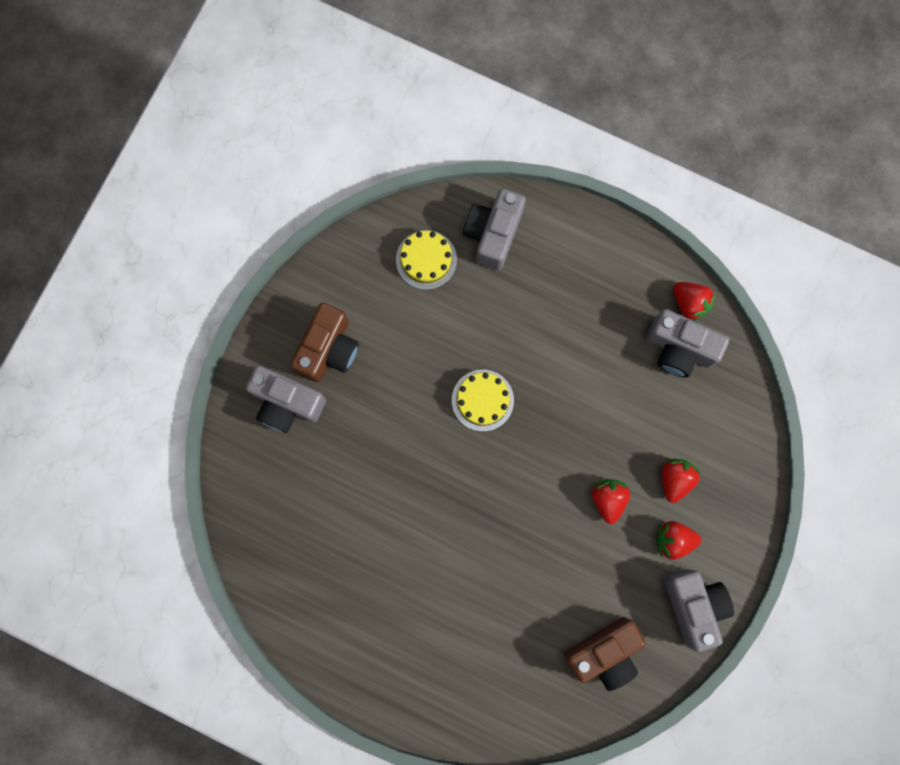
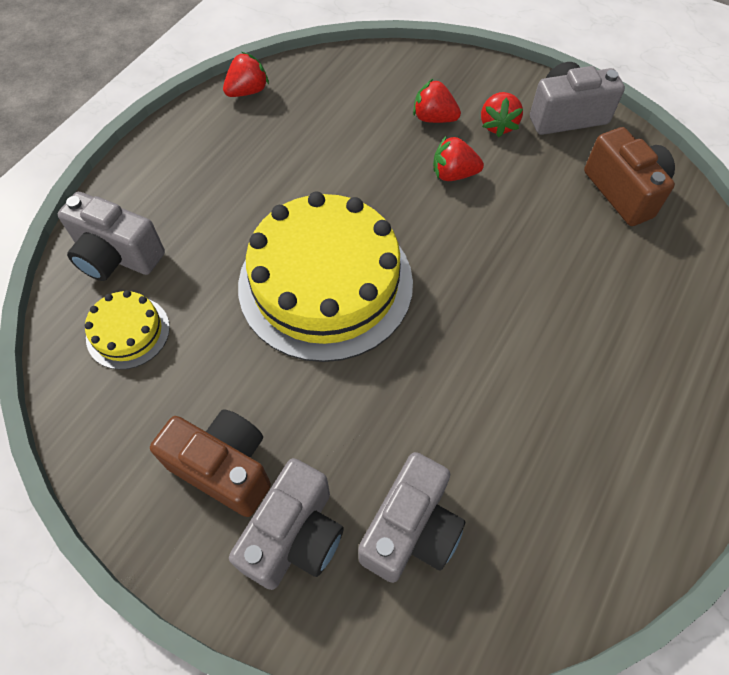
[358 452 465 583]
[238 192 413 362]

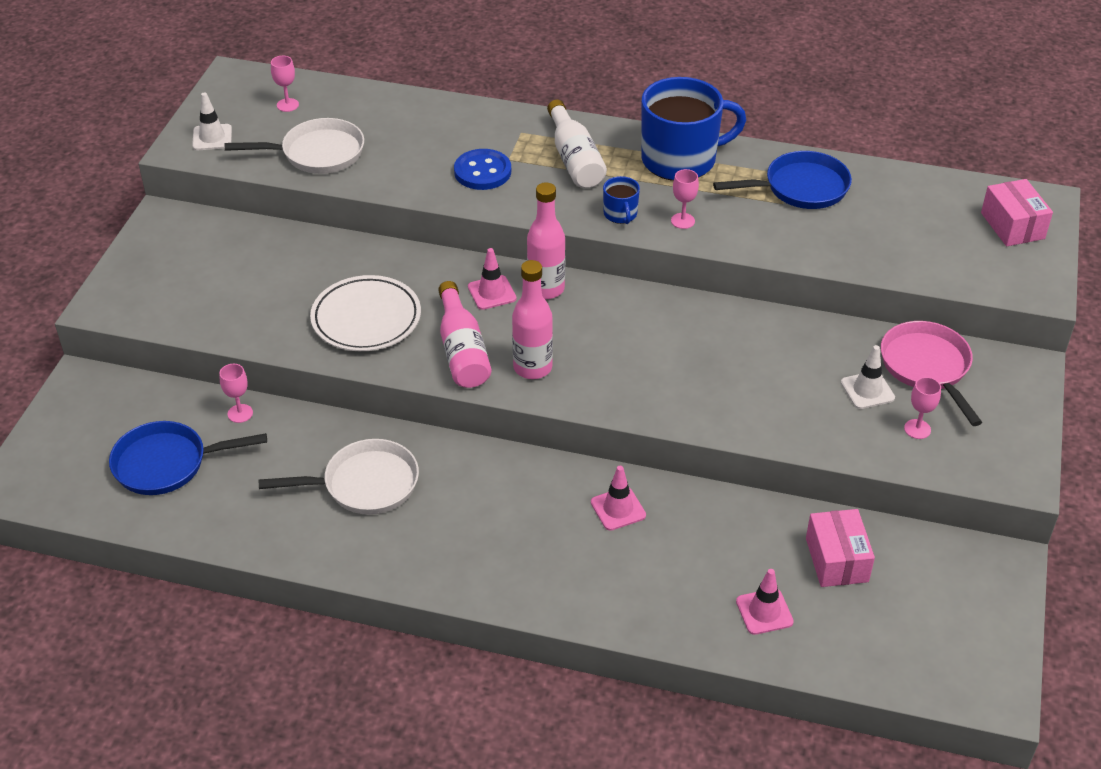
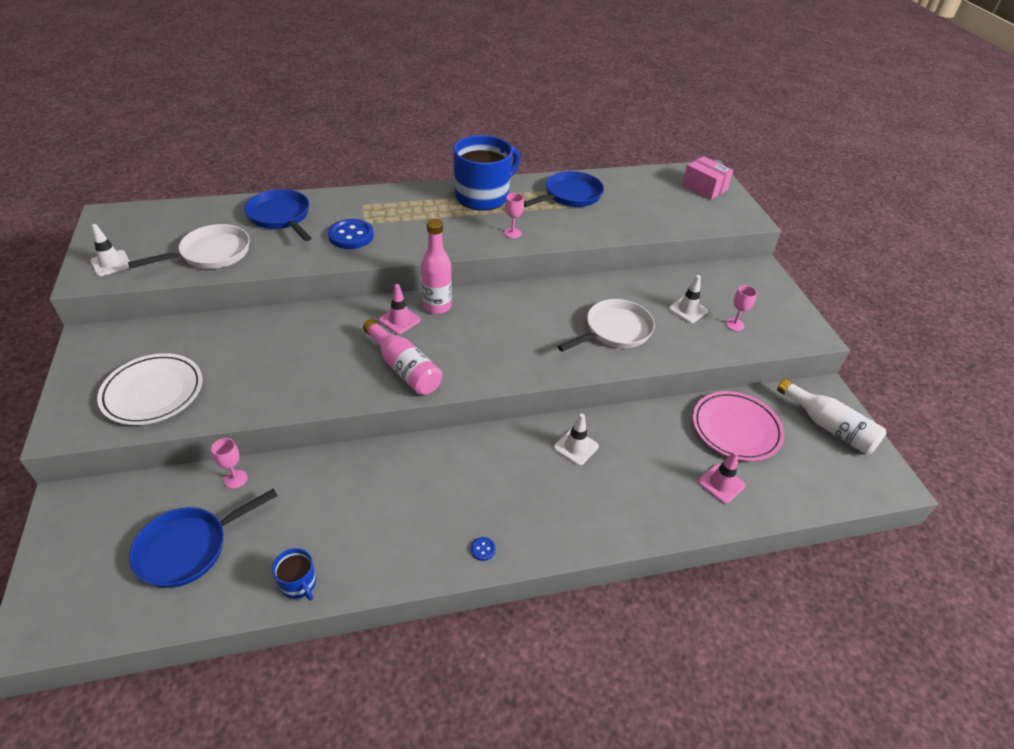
[271 56 299 112] (first image)
[777 378 886 455]
[272 548 316 601]
[512 260 553 379] (first image)
[97 353 202 425]
[881 321 982 426] (first image)
[557 299 655 352]
[554 414 599 466]
[693 391 784 461]
[244 189 311 241]
[471 537 496 561]

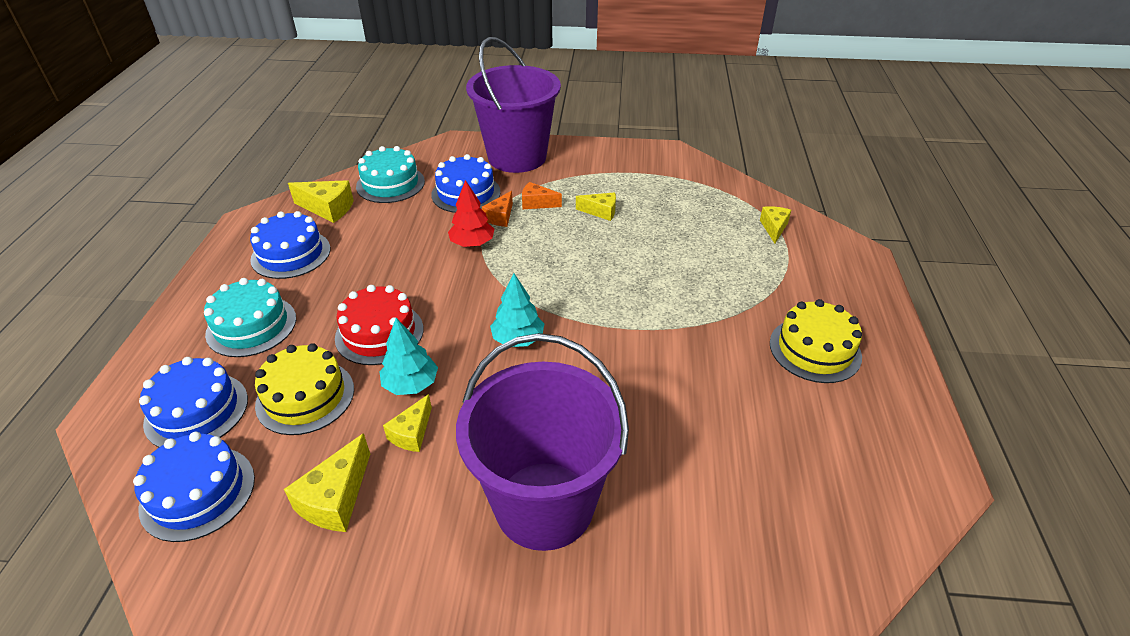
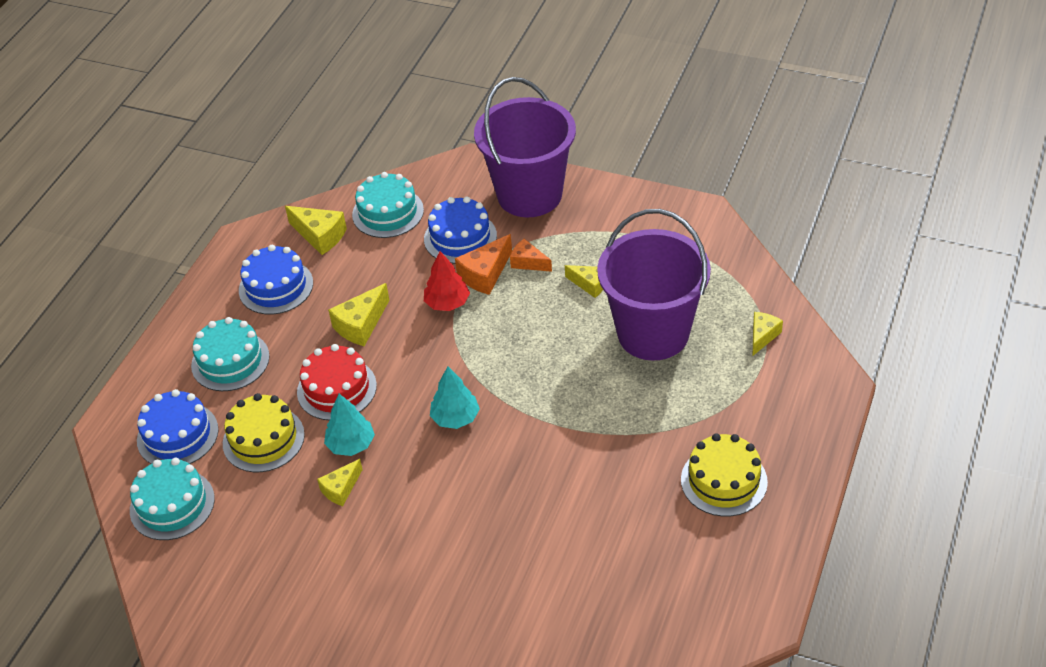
[455 234 512 295]
[597 209 711 361]
[130 458 215 540]
[328 283 389 346]

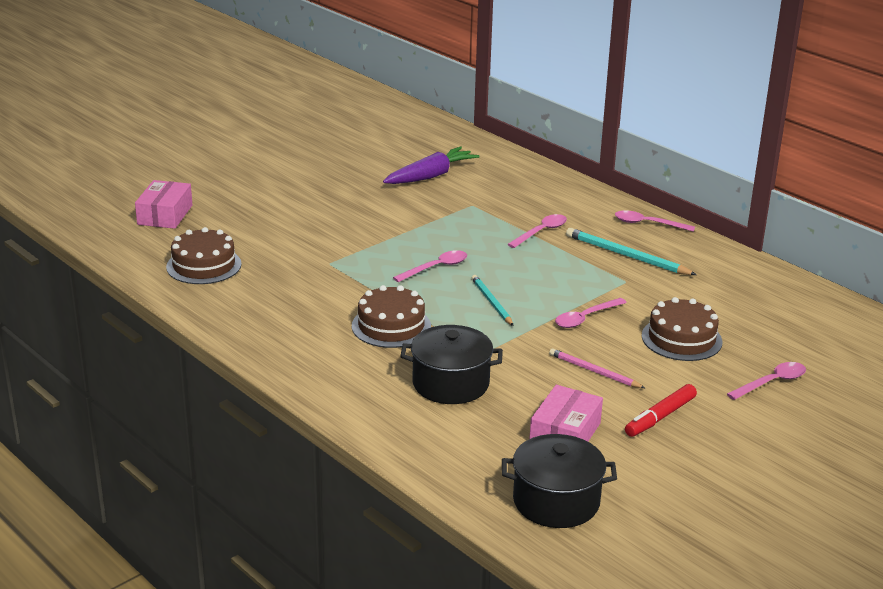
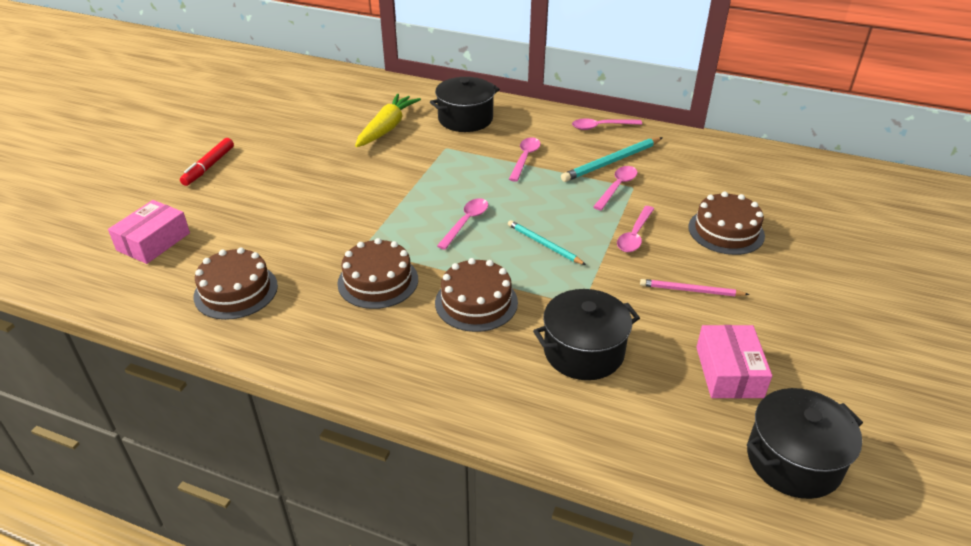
[355 94 421 147]
[108 200 190 264]
[561 137 663 182]
[593 166 637 210]
[180 138 234 186]
[430 77 500 132]
[337 238 418 309]

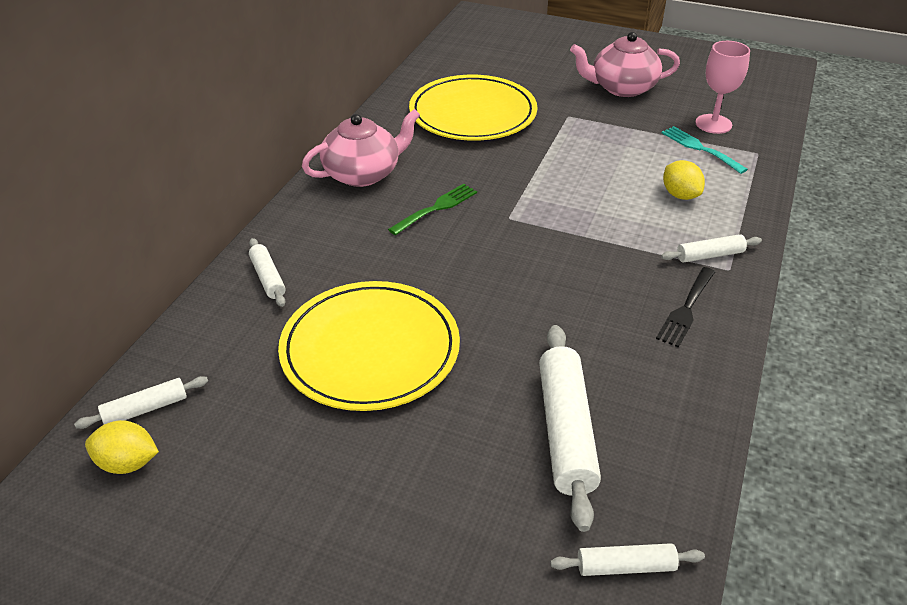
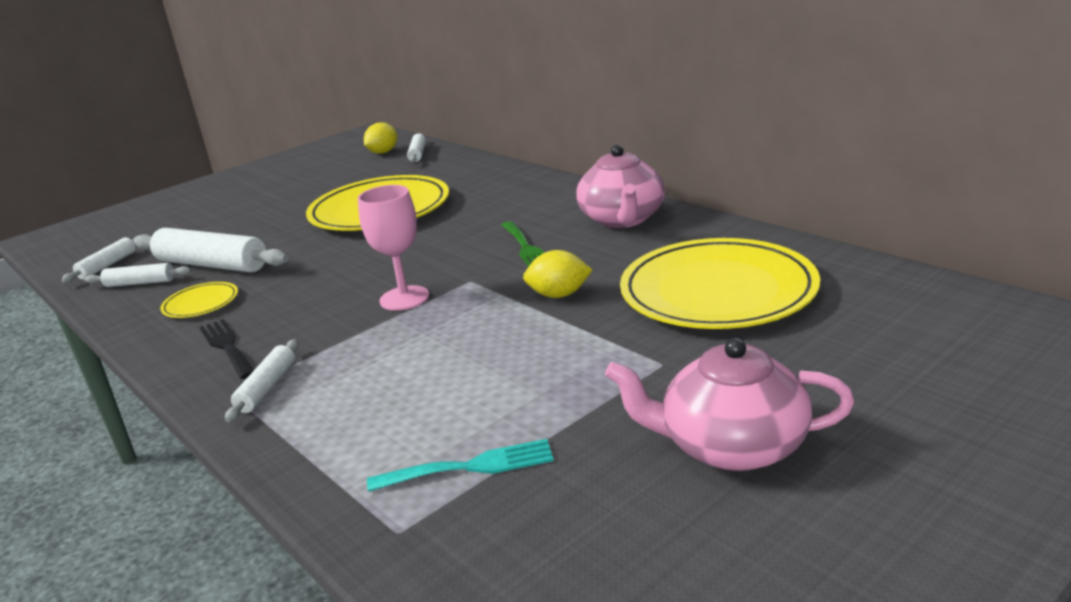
[605 338 854 471]
[358 185 429 311]
[523 250 592 298]
[85 263 191 287]
[160 282 238 318]

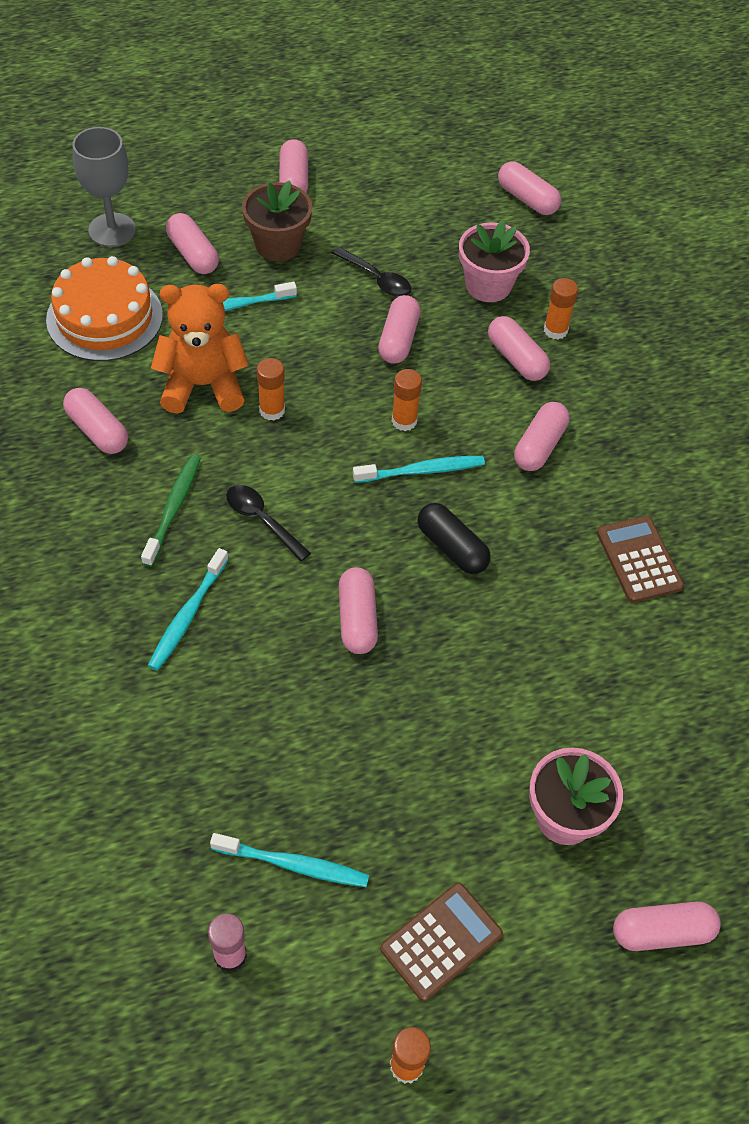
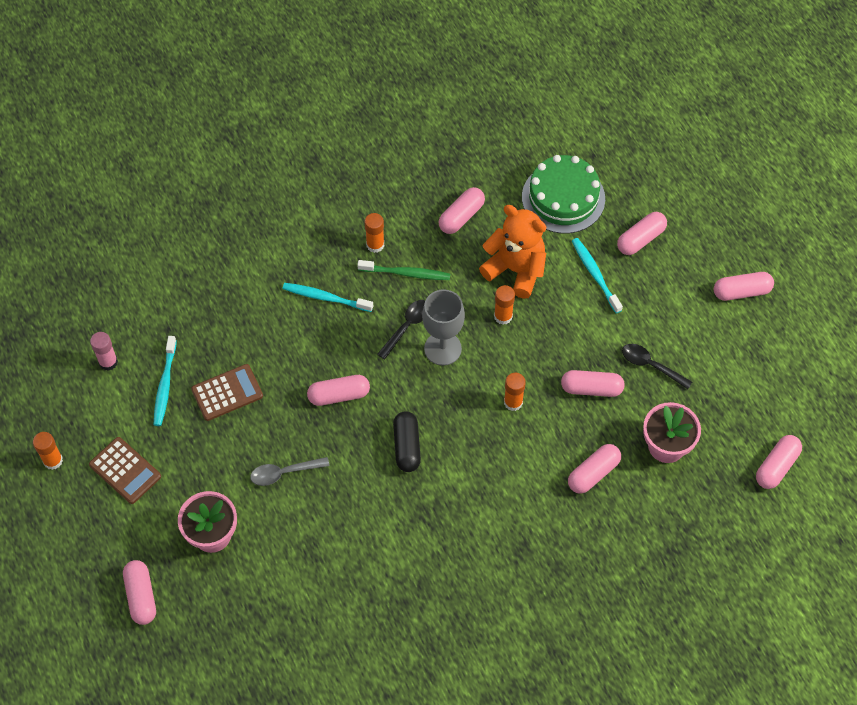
[422 289 465 365]
[242 180 312 261] (first image)
[622 344 692 389]
[522 155 605 233]
[365 213 384 253]
[479 205 546 299]
[514 402 570 471] (first image)
[353 456 485 483] (first image)
[393 411 421 472]
[191 364 263 421]
[250 457 330 486]

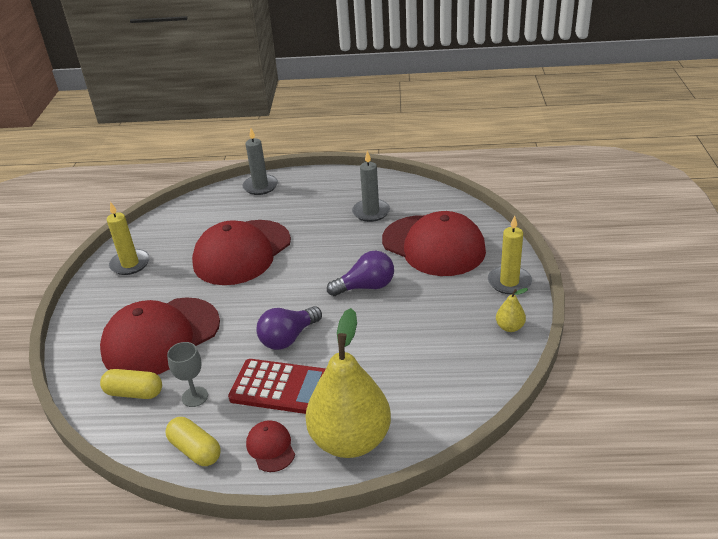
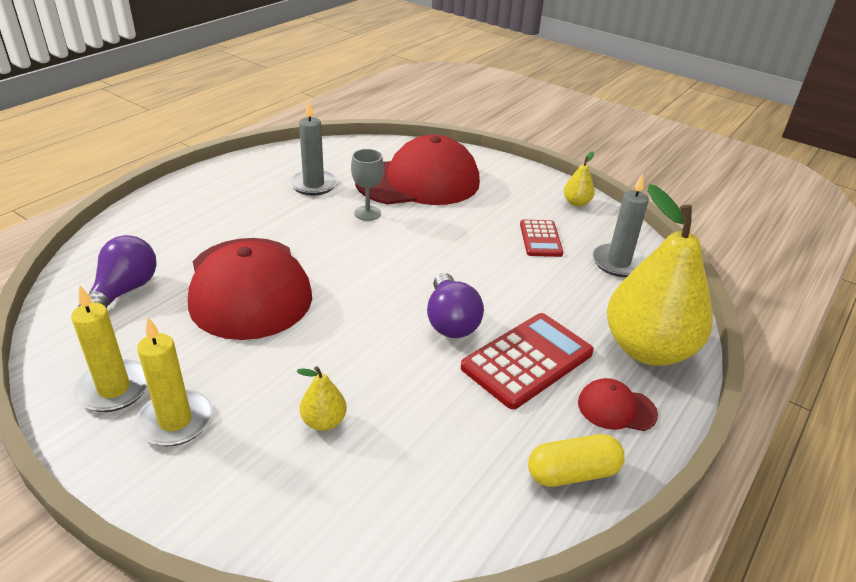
[592 174 649 277]
[135 317 213 446]
[78 235 157 308]
[296 366 347 431]
[351 149 384 221]
[100 369 162 399] (first image)
[520 220 563 257]

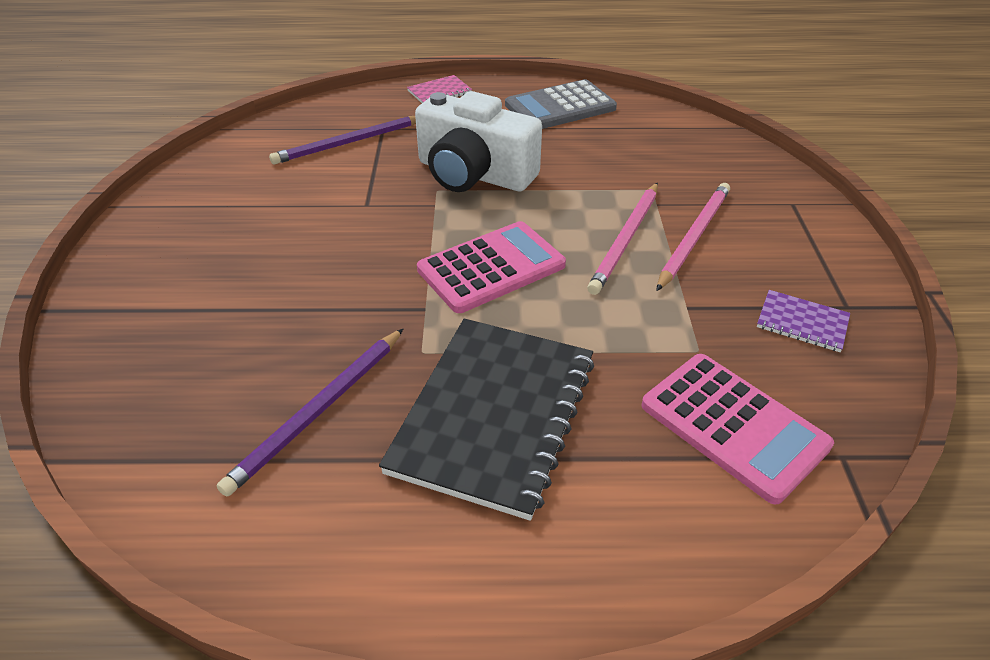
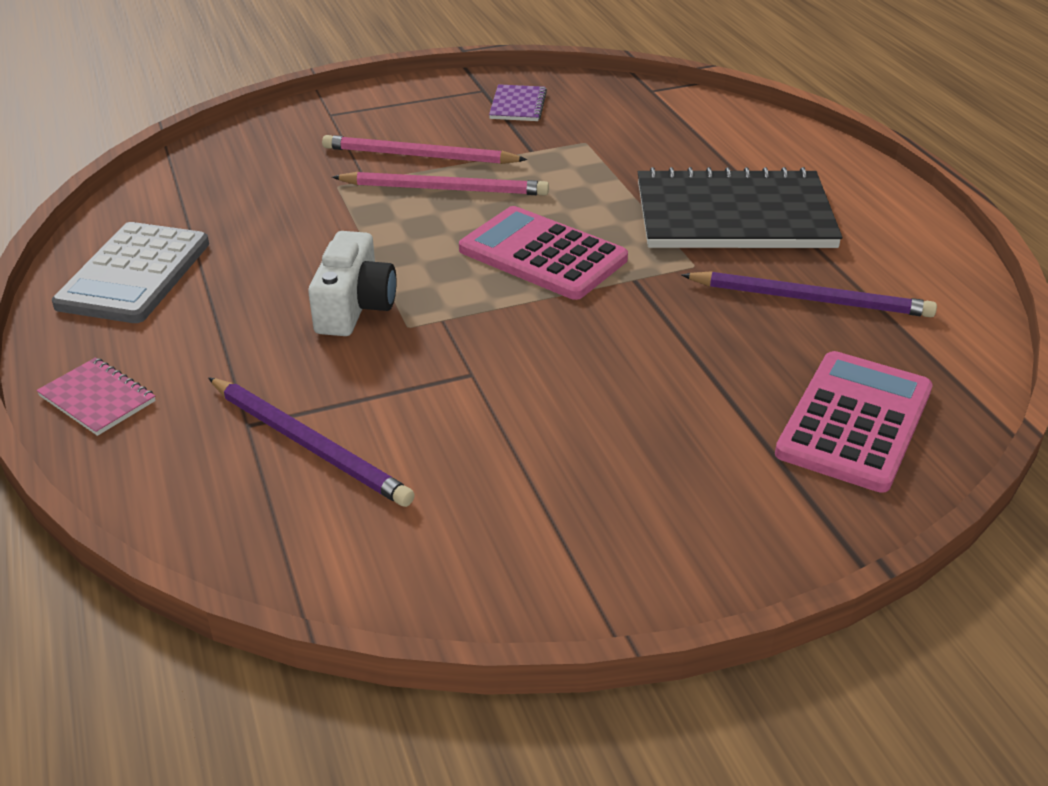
[52 222 209 323]
[308 231 397 336]
[775 351 933 493]

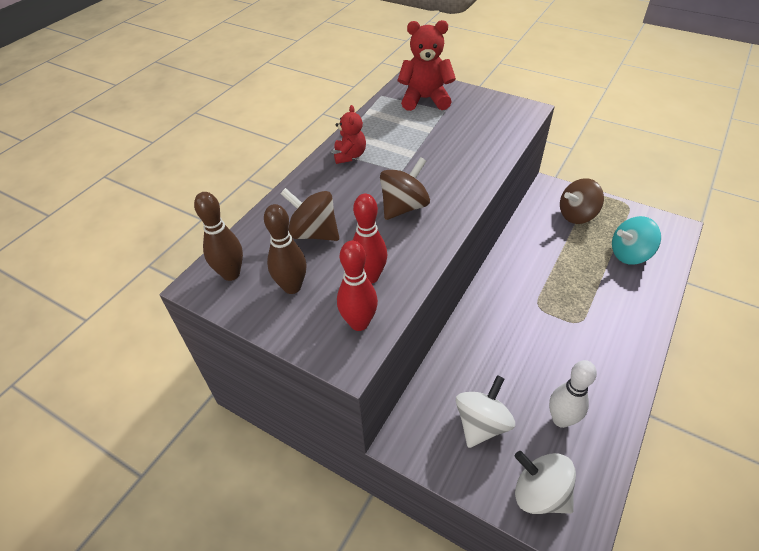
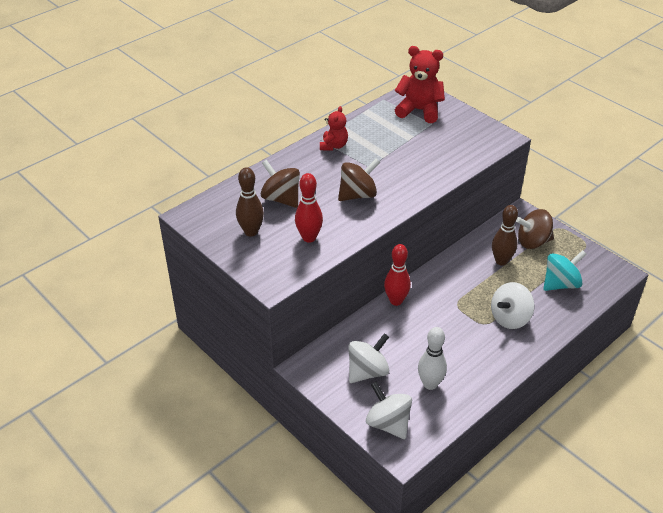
[492 205 518 266]
[543 250 587 291]
[384 244 411 306]
[491 282 534 329]

